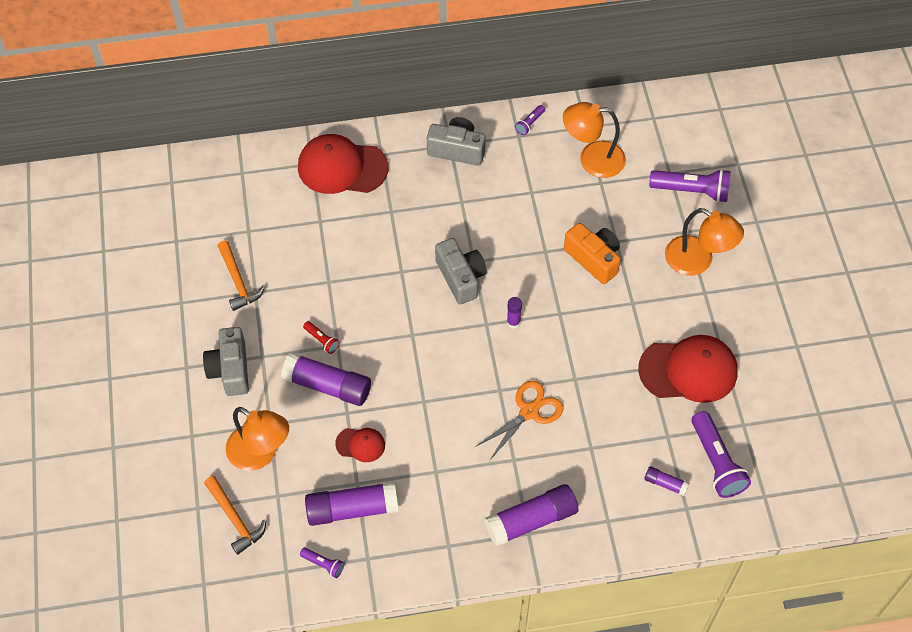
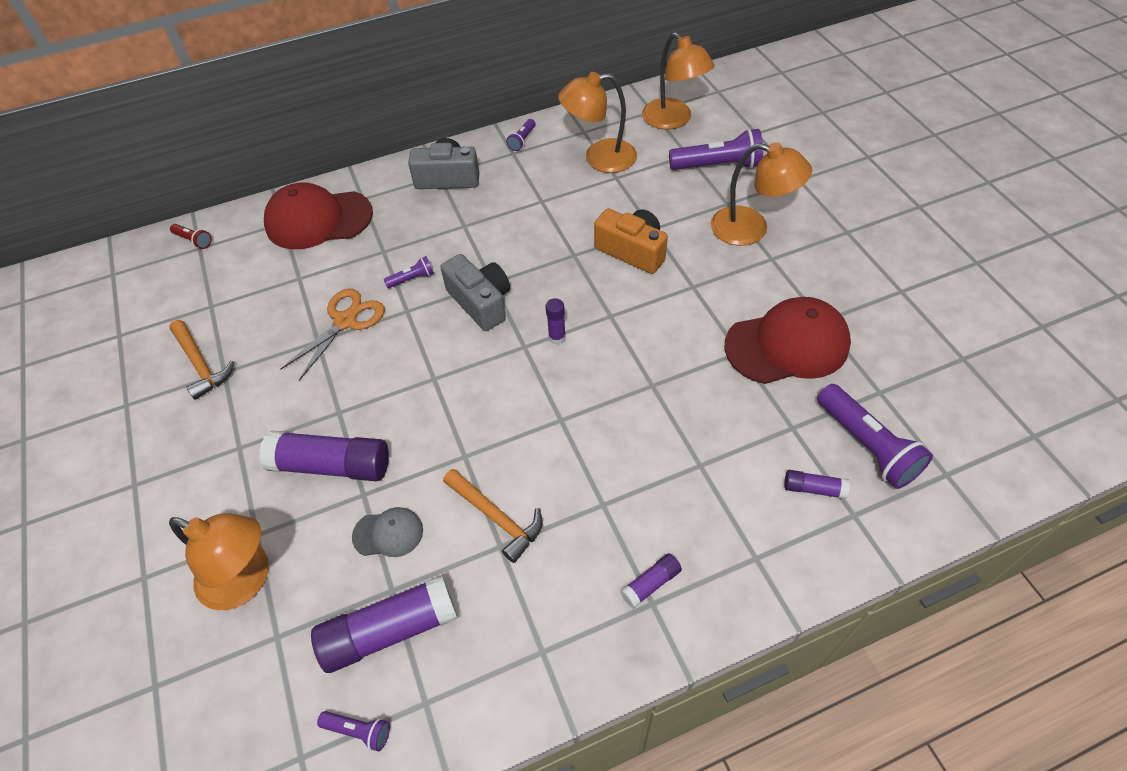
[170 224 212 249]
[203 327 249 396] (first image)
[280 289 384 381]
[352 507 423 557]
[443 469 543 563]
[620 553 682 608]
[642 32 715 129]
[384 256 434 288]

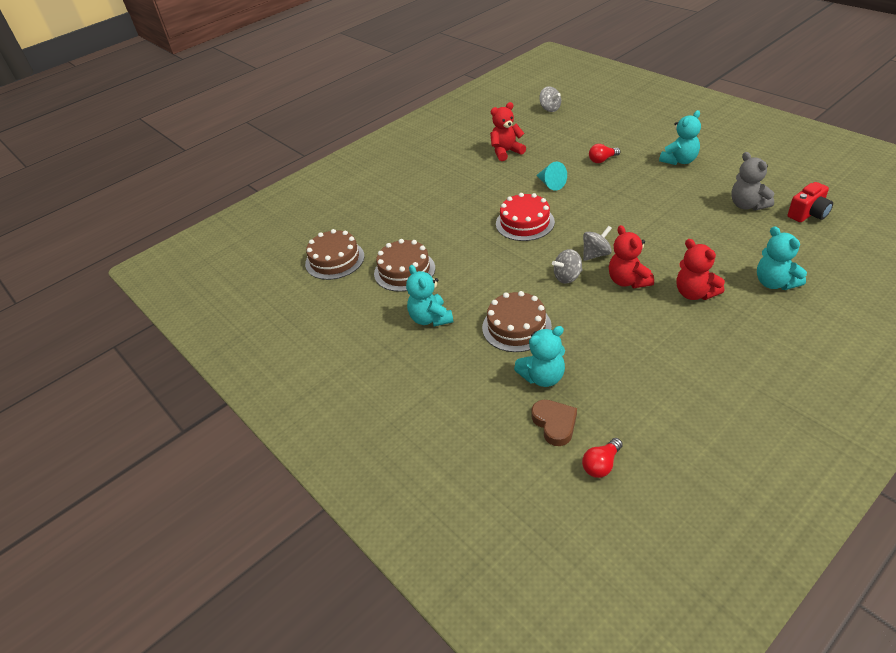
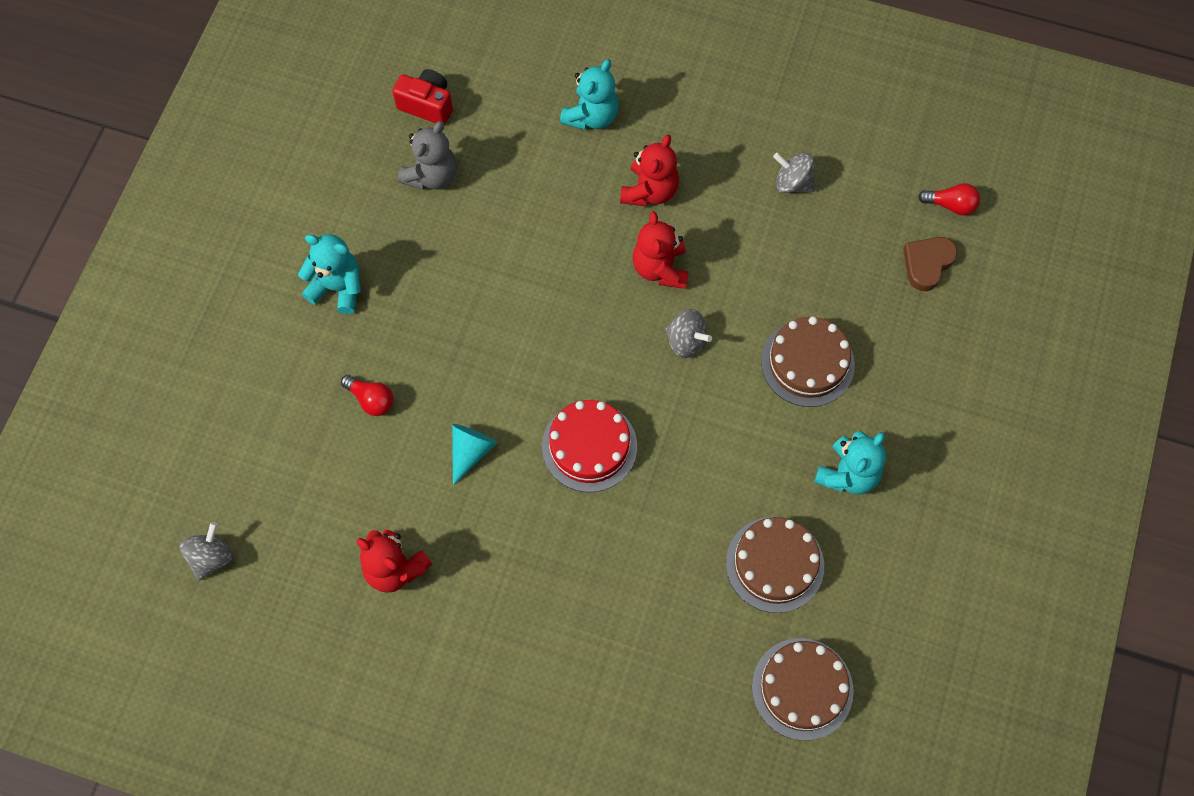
[633 211 689 289]
[773 153 816 193]
[514 326 565 387] (first image)

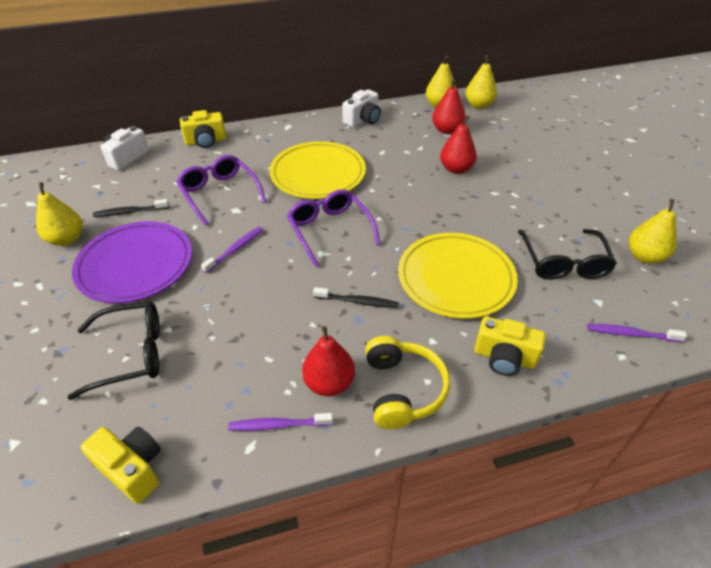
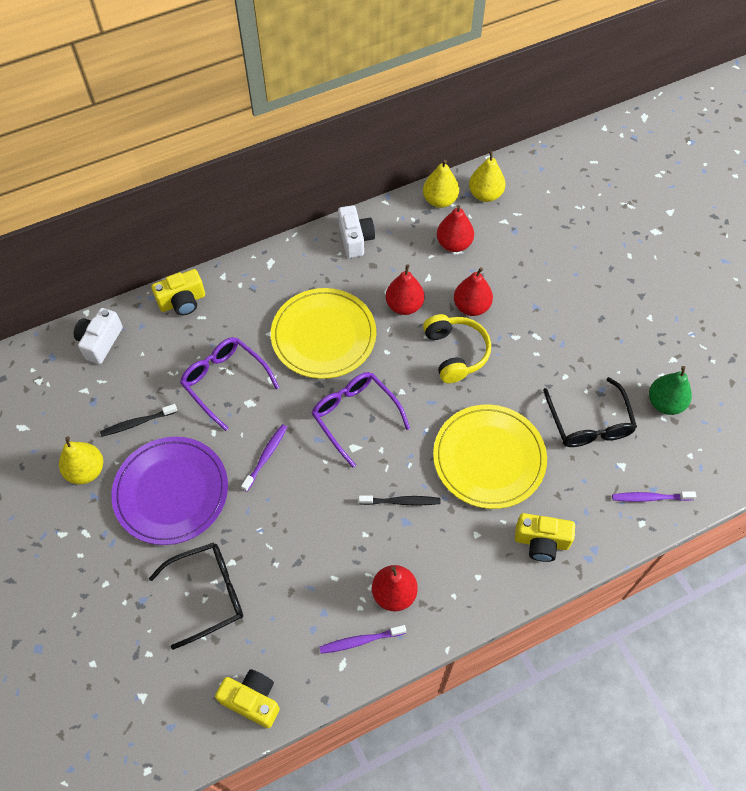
[338 205 375 258]
[649 366 692 415]
[423 314 491 383]
[386 265 424 315]

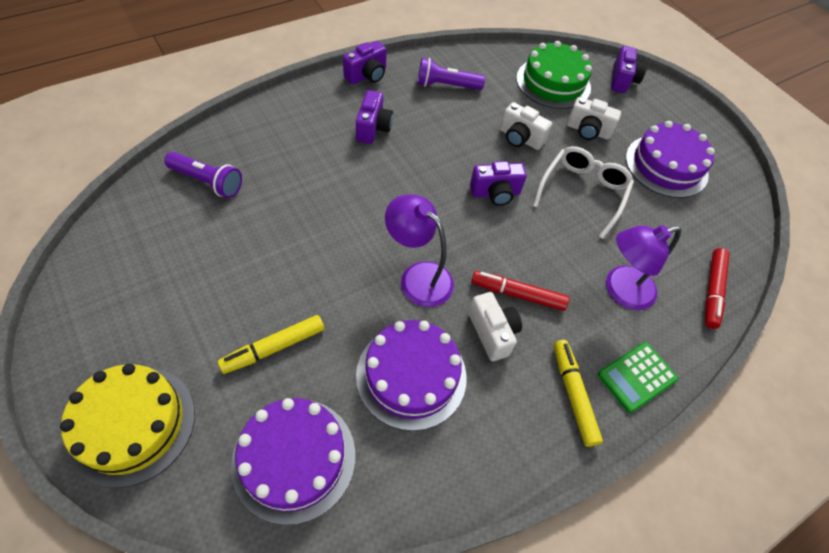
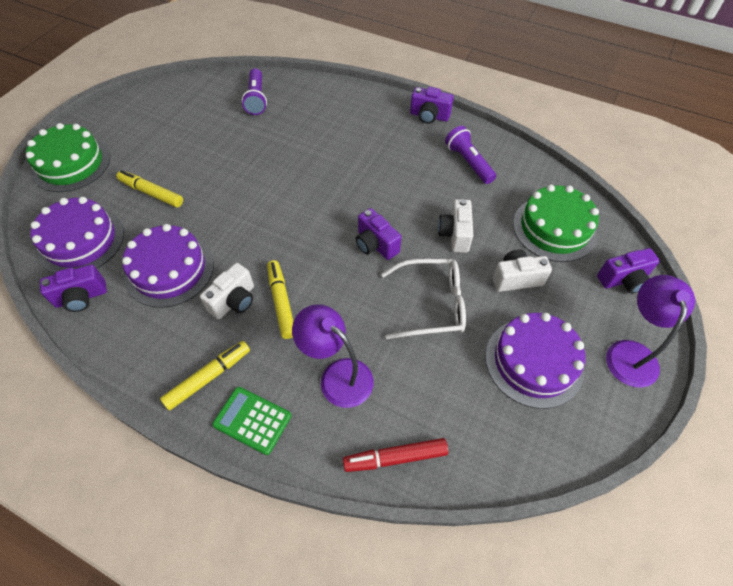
[40 264 107 312]
[493 249 552 292]
[606 275 695 388]
[267 260 294 339]
[26 123 110 192]

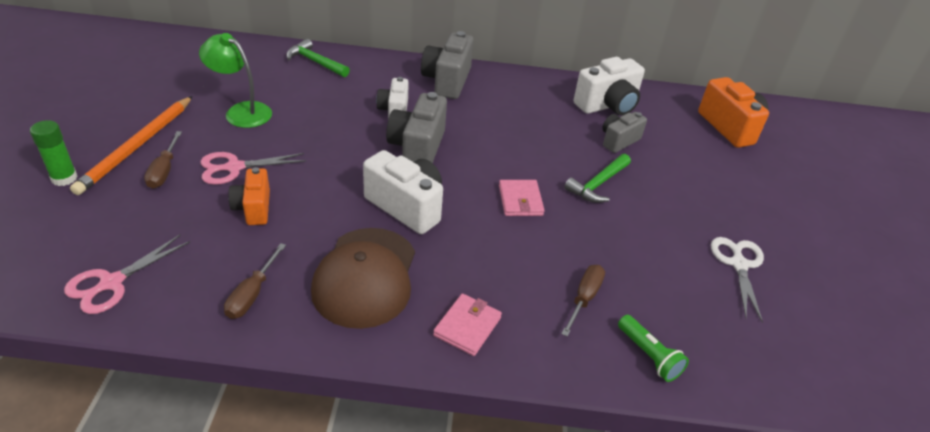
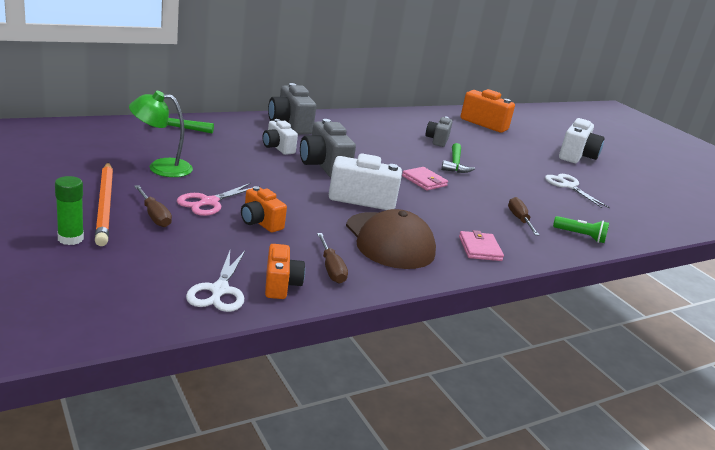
[559 118 605 163]
[186 251 245 312]
[265 244 305 299]

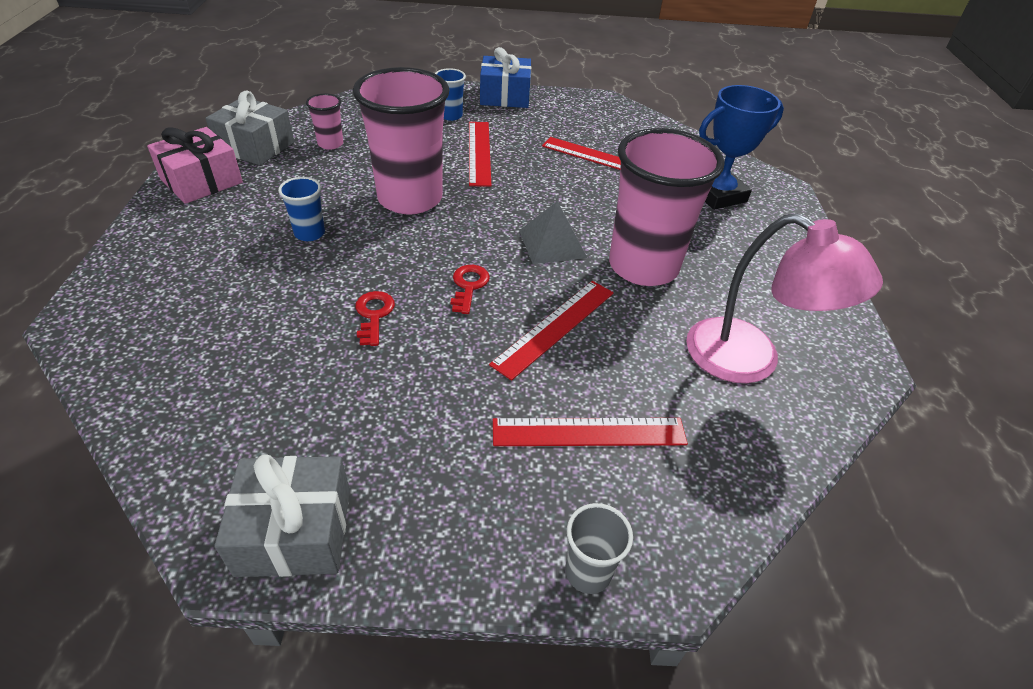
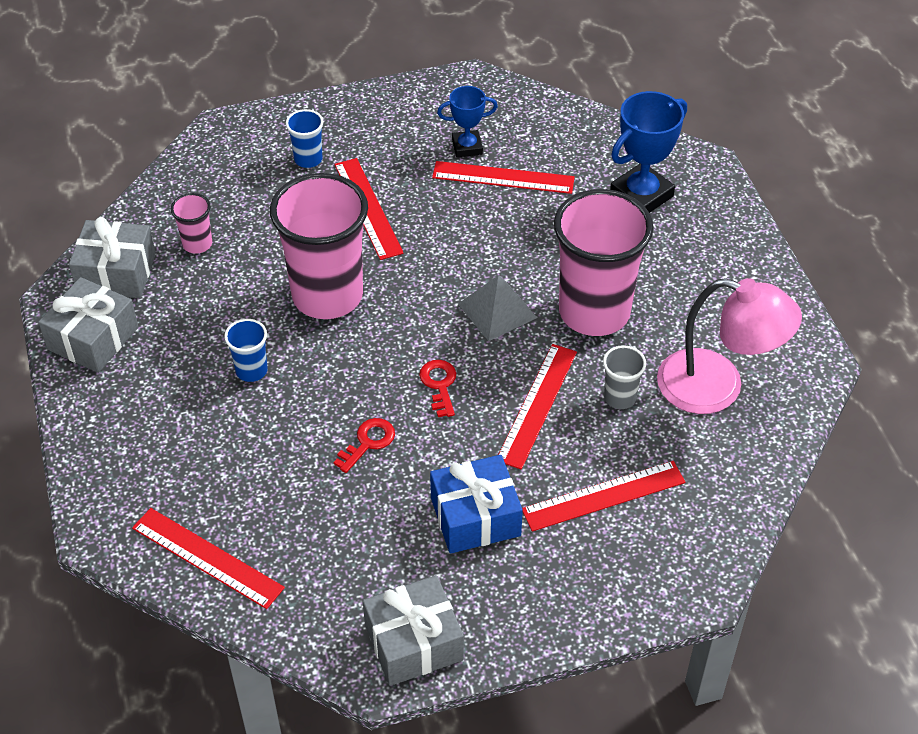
[430 455 523 554]
[38 277 139 373]
[334 418 395 473]
[603 345 646 409]
[437 86 498 157]
[132 508 285 609]

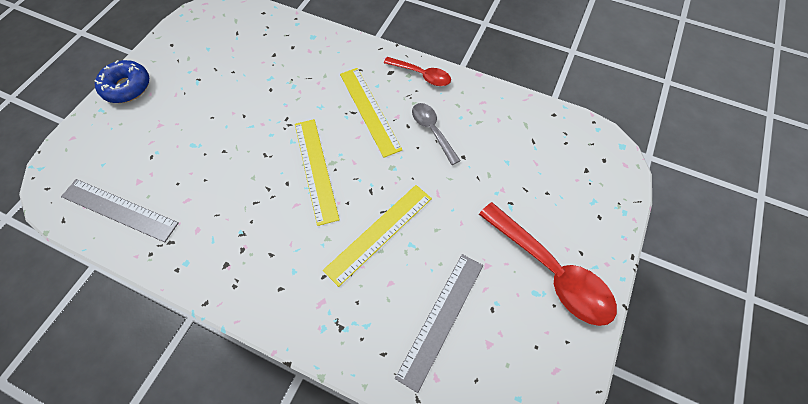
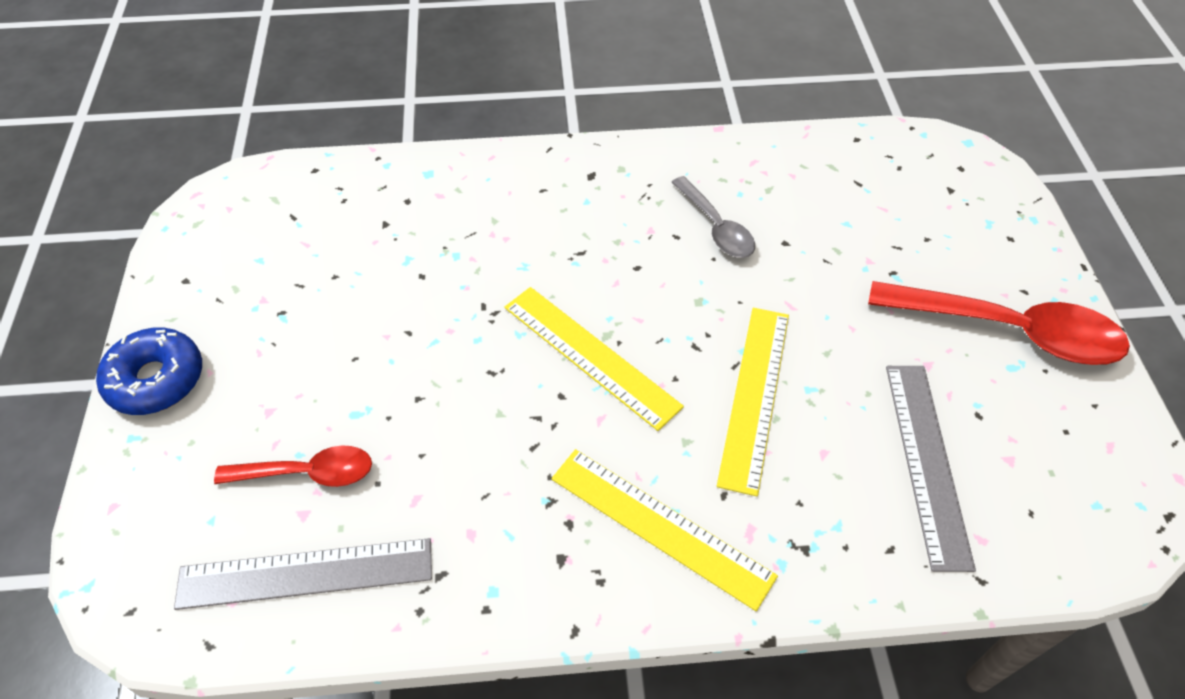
[214 446 372 487]
[551 449 778 611]
[671 176 755 258]

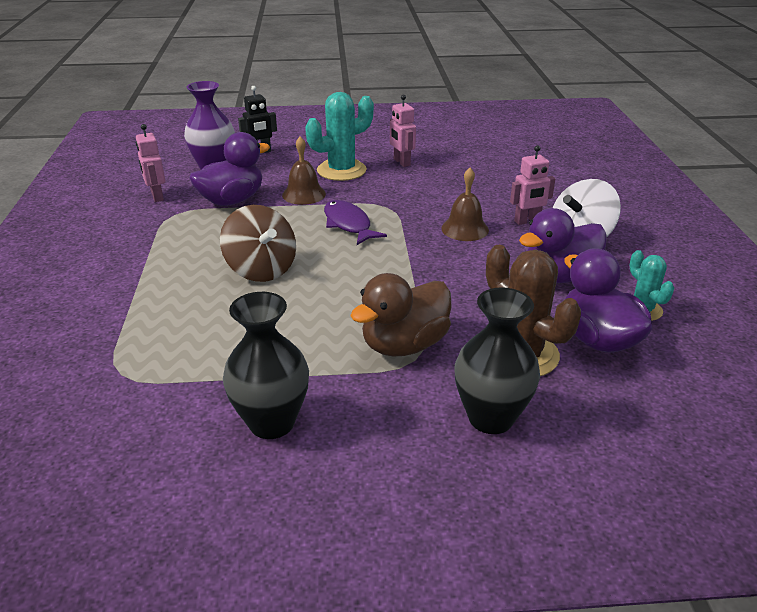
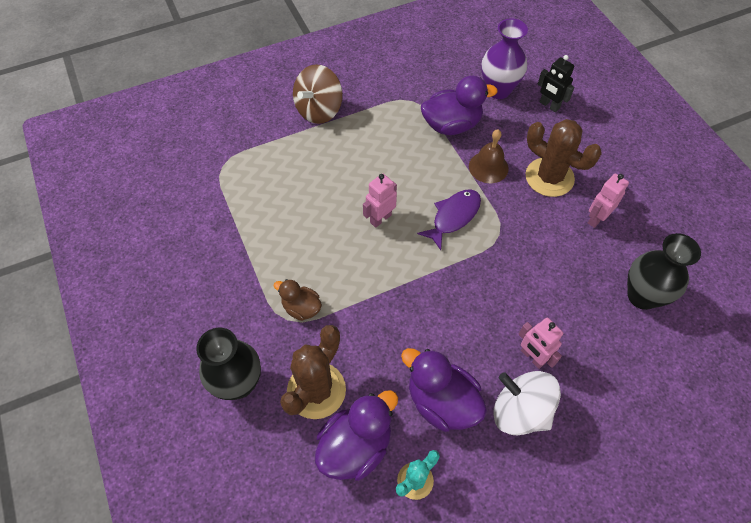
[525 119 602 197]
[363 174 397 228]
[421 76 498 135]
[441 168 489 241] (first image)
[293 64 343 124]
[273 279 322 321]
[627 233 701 310]

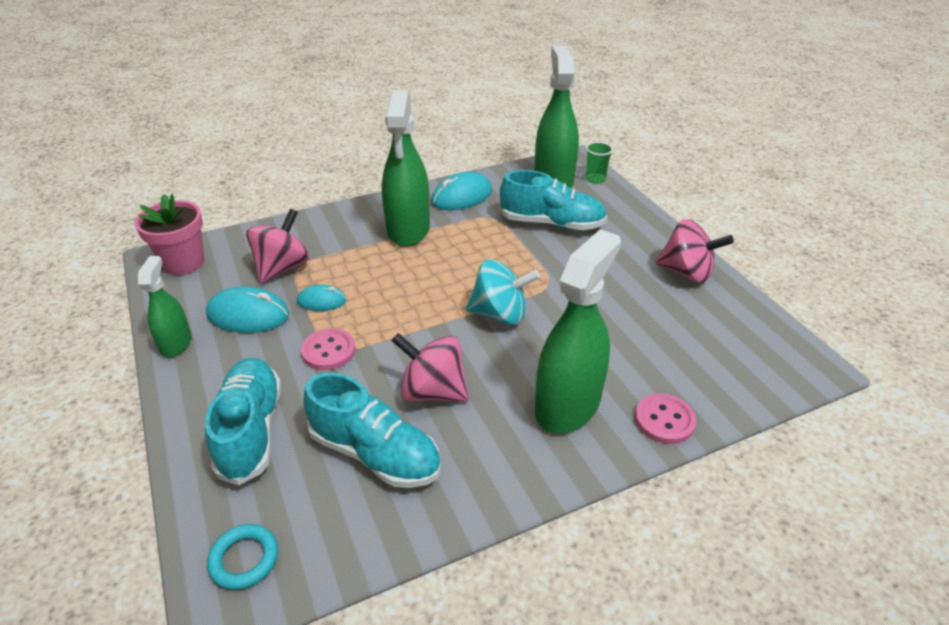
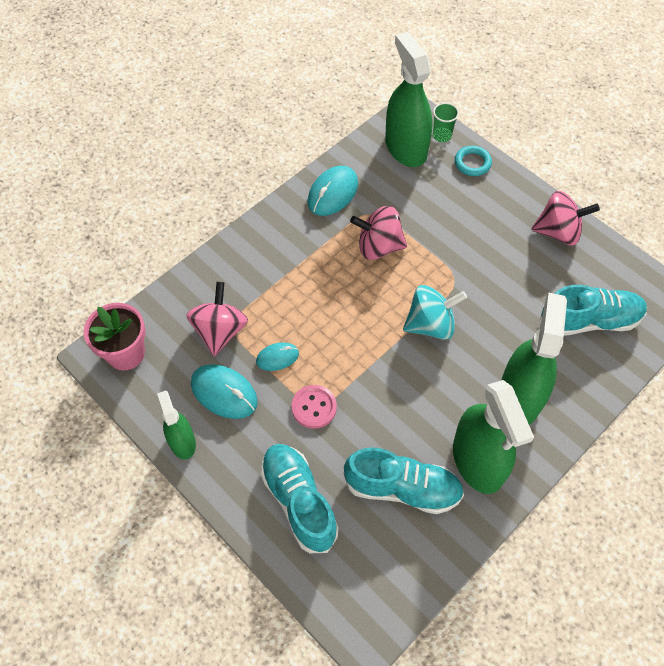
[453 380 534 494]
[540 285 647 336]
[191 364 258 419]
[350 206 407 260]
[635 394 696 444] (first image)
[455 146 492 176]

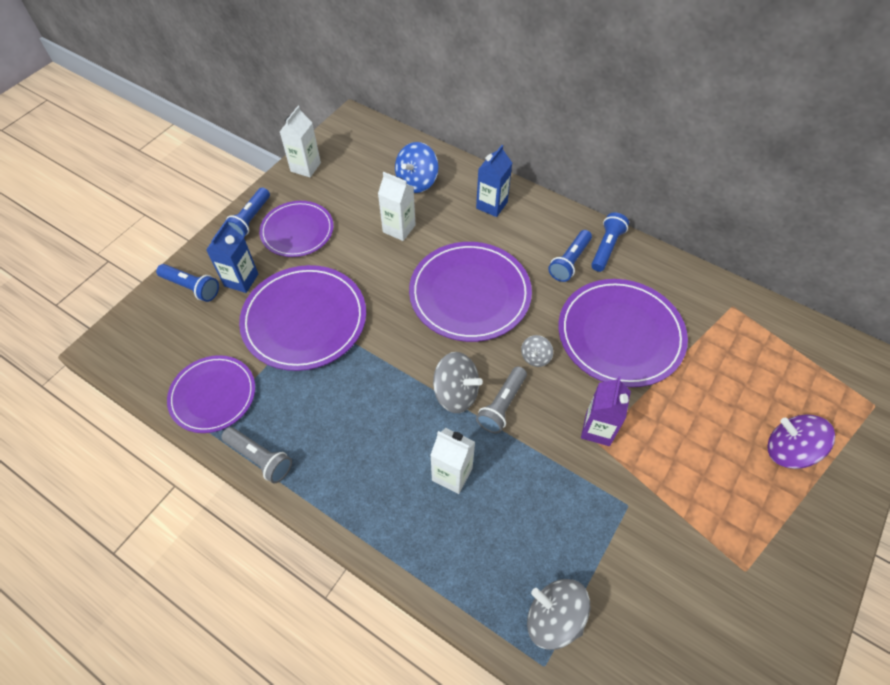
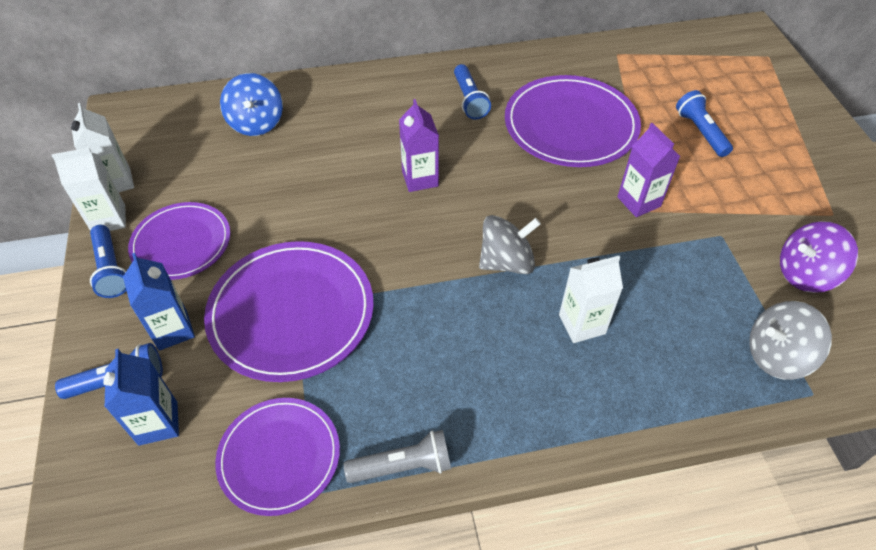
[103 349 179 446]
[52 148 126 231]
[676 90 733 157]
[399 99 439 192]
[521 335 553 367] (first image)
[476 366 527 434] (first image)
[780 221 858 293]

